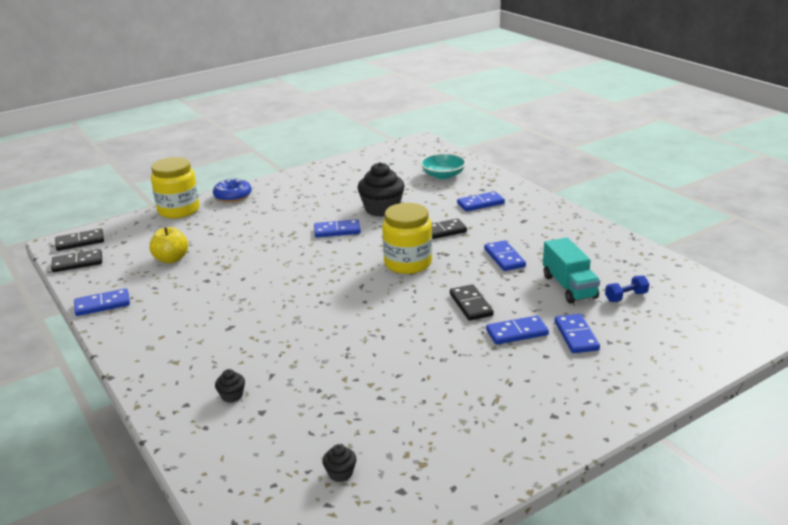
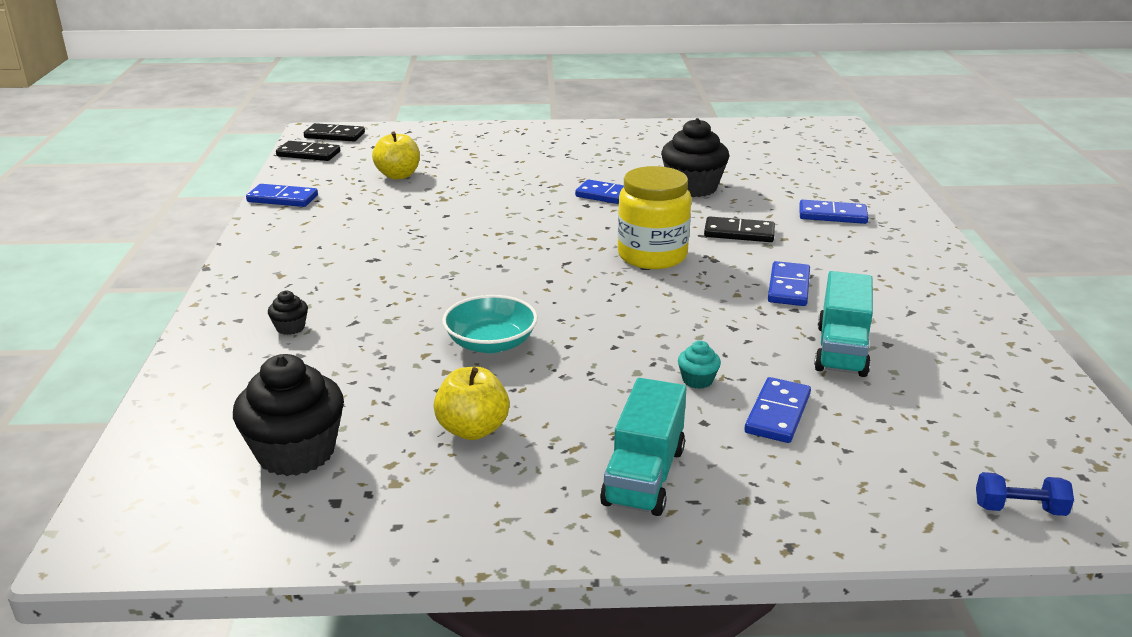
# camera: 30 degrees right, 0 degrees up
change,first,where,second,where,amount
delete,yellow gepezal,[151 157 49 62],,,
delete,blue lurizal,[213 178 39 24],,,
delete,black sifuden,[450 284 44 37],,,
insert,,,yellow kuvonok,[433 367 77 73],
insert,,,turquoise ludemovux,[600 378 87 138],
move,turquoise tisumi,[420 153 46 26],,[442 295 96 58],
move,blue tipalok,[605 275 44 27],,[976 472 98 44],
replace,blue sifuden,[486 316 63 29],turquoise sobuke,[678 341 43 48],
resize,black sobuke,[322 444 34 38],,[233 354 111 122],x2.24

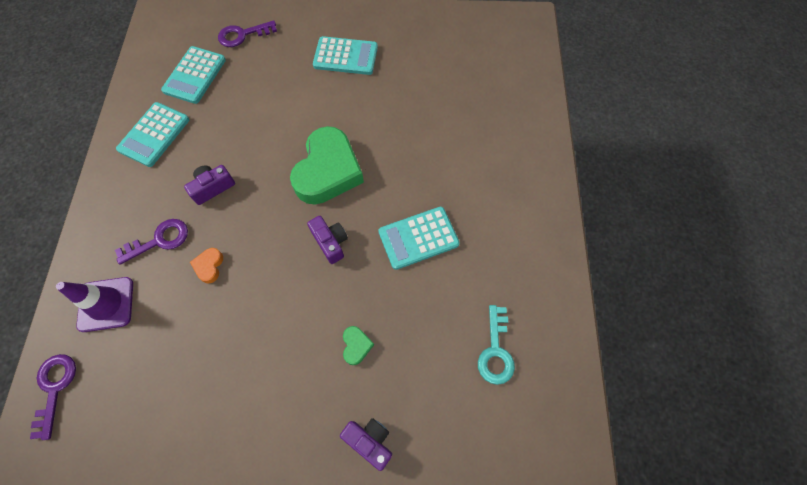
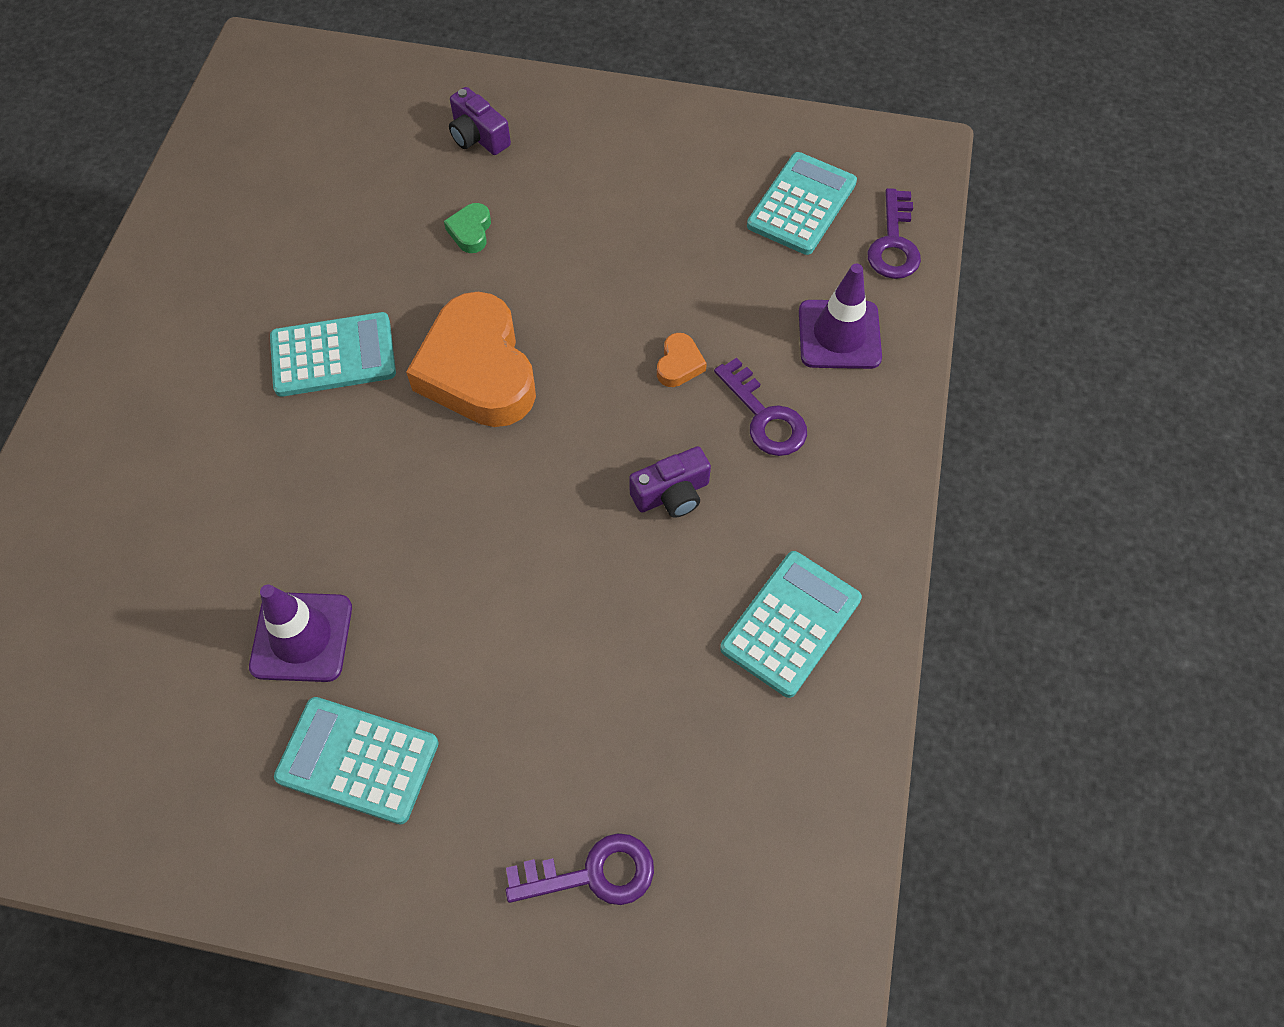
# camera: 170 degrees left, 5 degrees down
change,first,where,second,where,amount
delete,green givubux,[290 126 74 79],,,
delete,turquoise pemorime,[478 305 37 80],,,
insert,,,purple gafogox,[249 584 103 98],
move,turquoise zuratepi,[161 46 65 58],,[747 152 110 103],
replace,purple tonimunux,[307 216 41 48],orange givubux,[406 292 130 135],
rotate,purple pemorime,[115 219 73 46],,[714 358 93 98],105 degrees counterclockwise

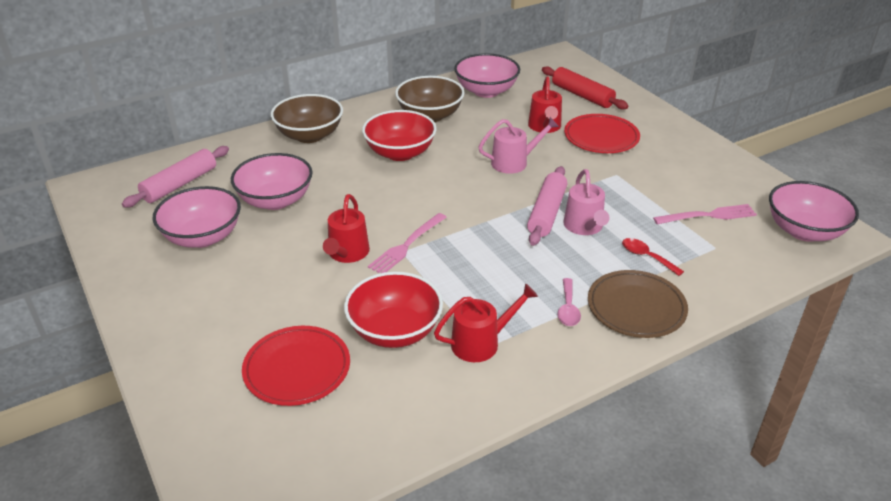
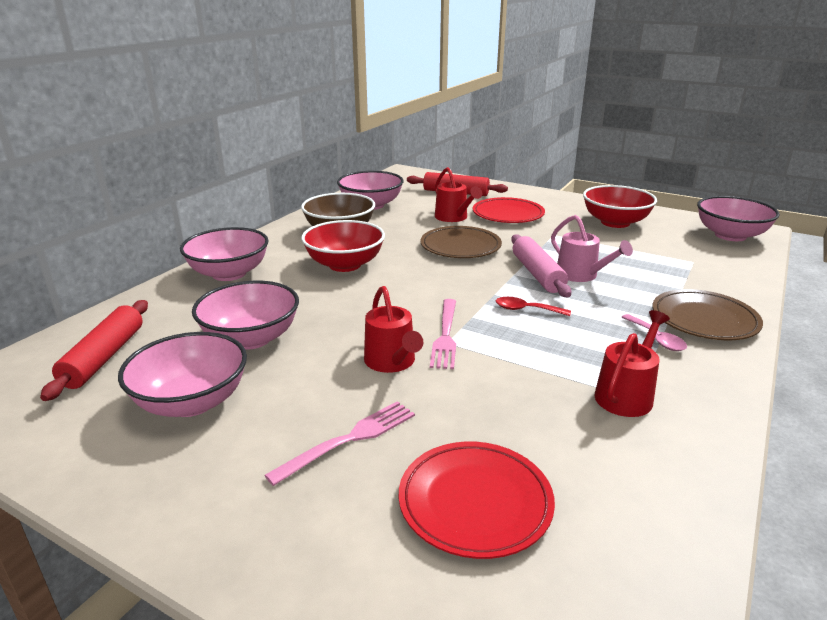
# camera: 30 degrees left, 10 degrees down
change,first,where,second,where,amount
move,red tisumi,[344 272 99 76],,[583 185 74 43],
move,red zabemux,[622 238 62 38],,[495 297 76 19],
move,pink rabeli,[653 204 104 20],,[265 401 150 85],
replace,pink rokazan,[478 117 81 57],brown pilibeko,[420 226 82 32],
recolor,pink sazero,[122 146 107 62],red sazero,[40 300 108 101],
recolor,brown tisumi,[271 94 72 49],pink tisumi,[180 227 89 54],

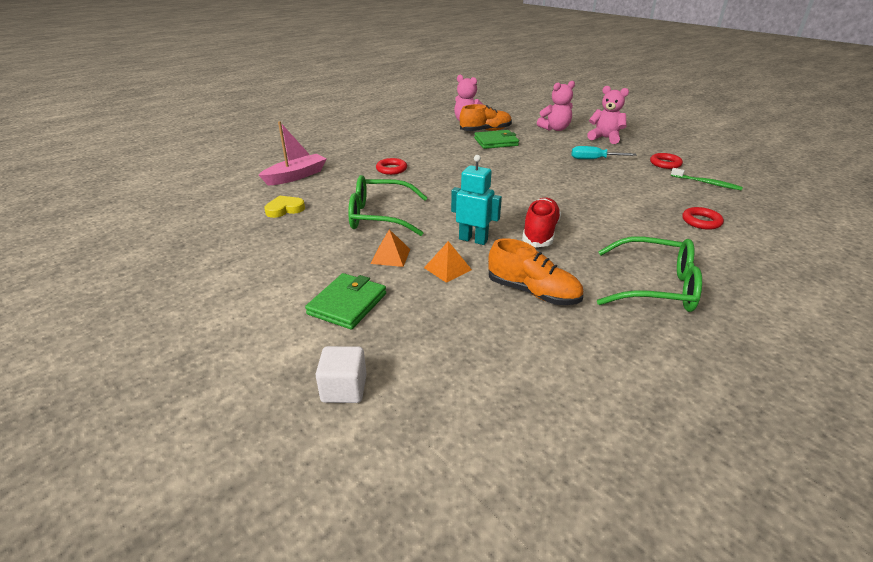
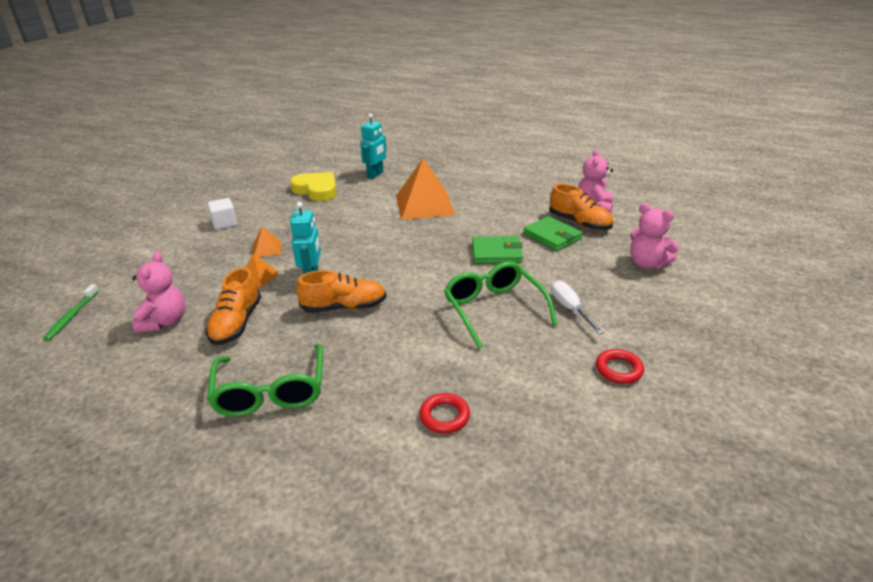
# camera: 65 degrees right, 0 degrees up
change,first,where,second,where,amount
move,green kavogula,[305 273 81 57],,[472 236 51 28],
move,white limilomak,[315 346 52 57],,[207 198 30 32],
move,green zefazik,[348 175 80 61],,[444 261 113 88],
move,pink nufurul,[587 86 42 58],,[132 252 53 81],
move,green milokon,[671 168 72 22],,[43 284 56 57],
replace,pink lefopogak,[259 121 67 64],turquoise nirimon,[360 113 26 66],
replace,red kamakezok,[376 158 31 17],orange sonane,[396 159 59 61],
recolor,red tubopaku,[522 198 39 49],orange tubopaku,[296 270 91 43],
recolor,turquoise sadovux,[572 146 64 13],white sadovux,[551 280 53 54],
resize,yellow givubux,[264 196 41 22],,[290 172 47 29],x1.66

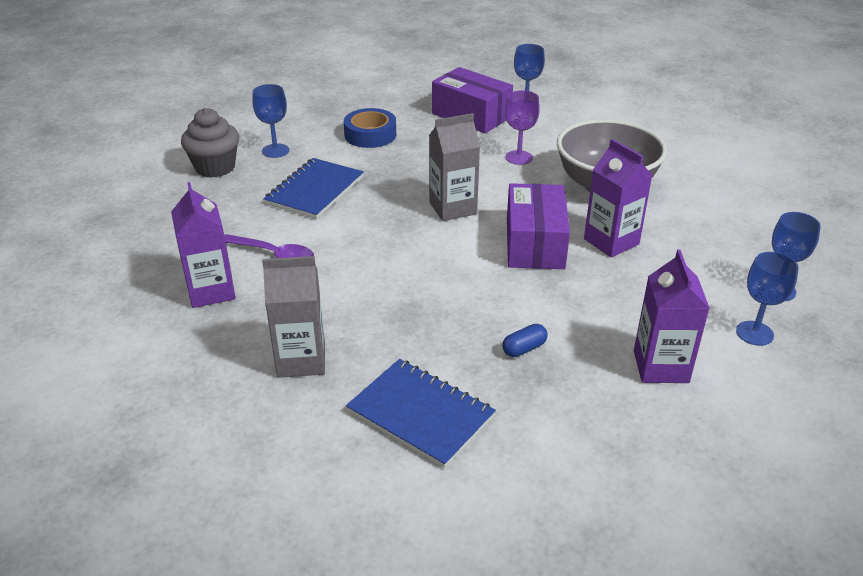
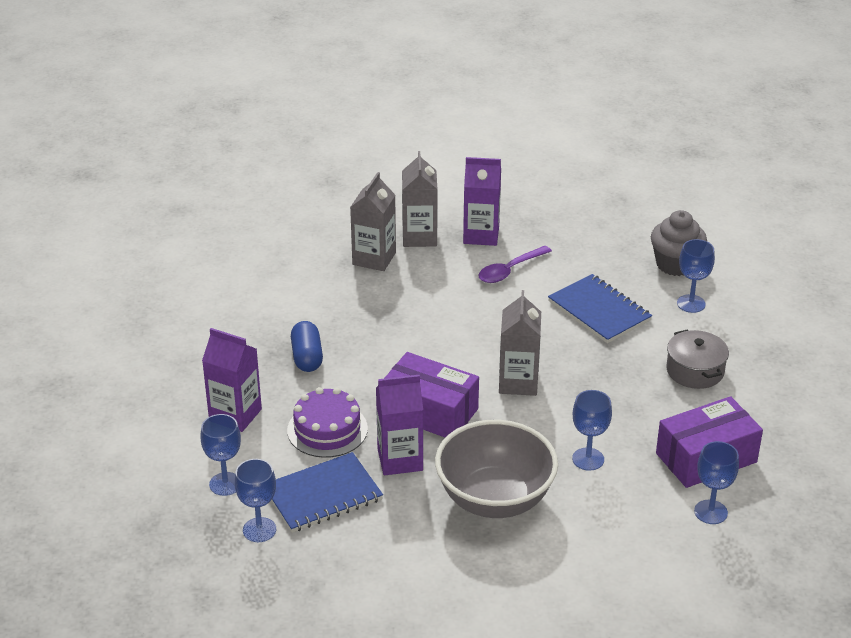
# camera: 115 degrees right, 0 degrees up
change,first,where,second,where,amount
insert,,,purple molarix,[287 387 81 71],
insert,,,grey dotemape,[402 151 36 96],
move,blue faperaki,[346 359 150 109],,[271 452 112 81],
replace,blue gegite,[344 108 52 40],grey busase,[666 329 63 60],
recolor,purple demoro,[505 90 35 75],blue demoro,[572 390 40 81],
resize,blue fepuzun,[502 324 46 33],,[291 321 32 51],x1.56

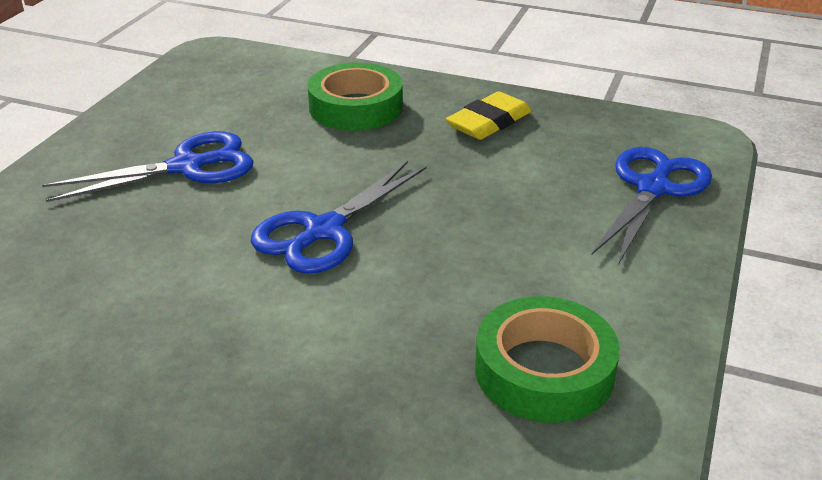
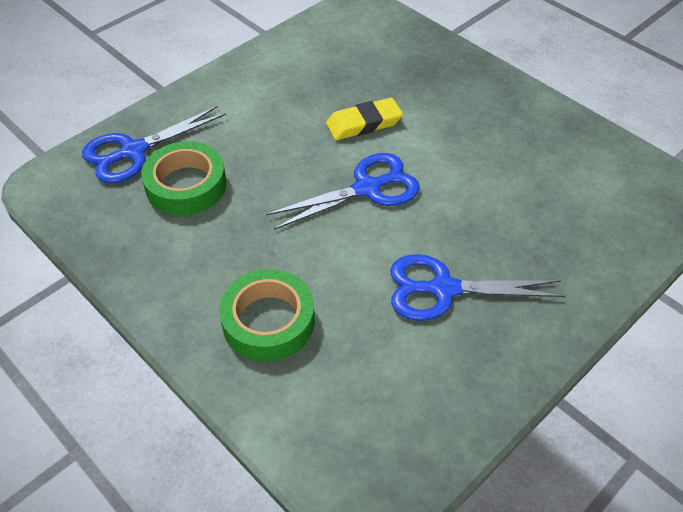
# camera: 155 degrees left, 15 degrees up
change,first,where,second,where,amount
move,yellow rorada,[446 91 86 49],,[326 98 77 42],
move,green gegite,[475 296 145 127],,[141 141 85 75],

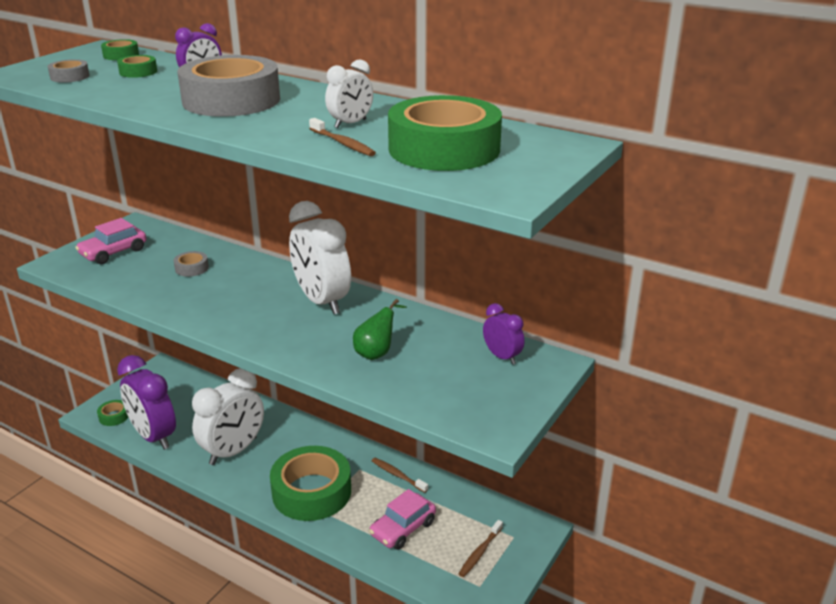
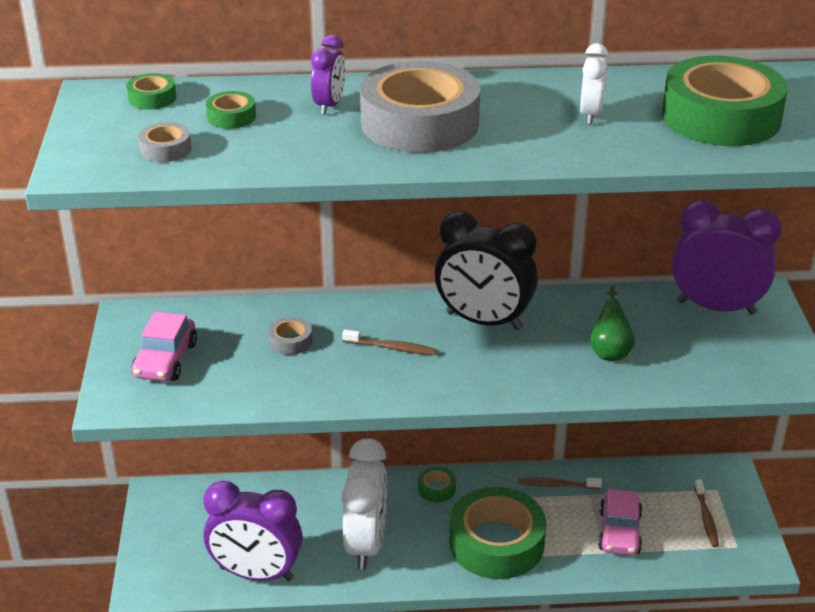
# camera: 35 degrees left, 5 degrees up
change,first,where,second,where,amount
move,green gegite,[97 400 31 26],,[418 467 38 36],
move,brown milokon,[309 118 67 38],,[342 330 95 25],
recolor,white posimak,[289 201 62 113],black posimak,[435 211 103 119],
resize,purple posimak,[483 303 42 62],,[672 200 109 115],x1.99

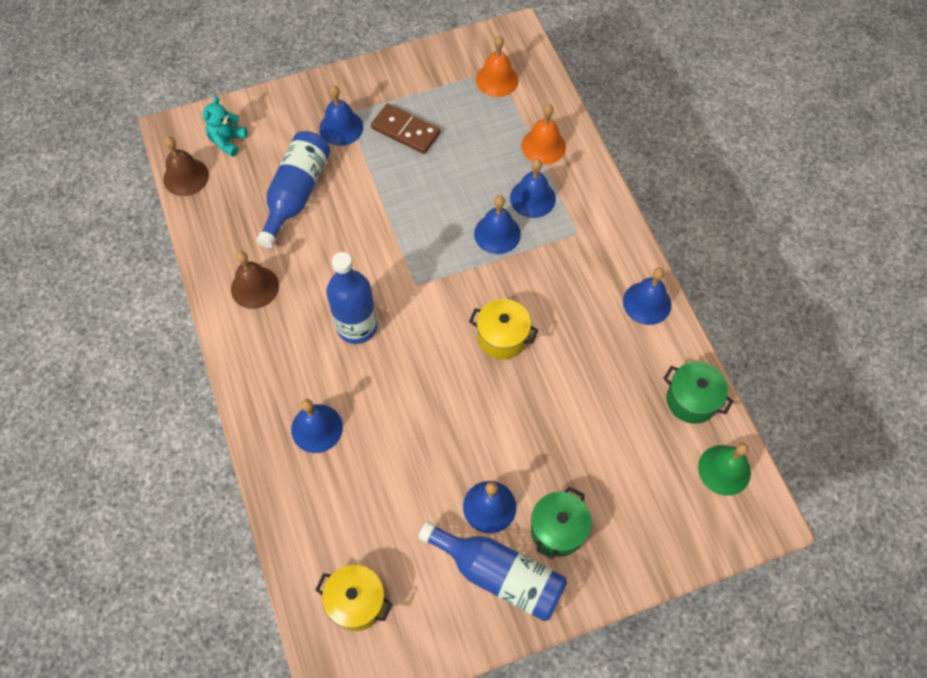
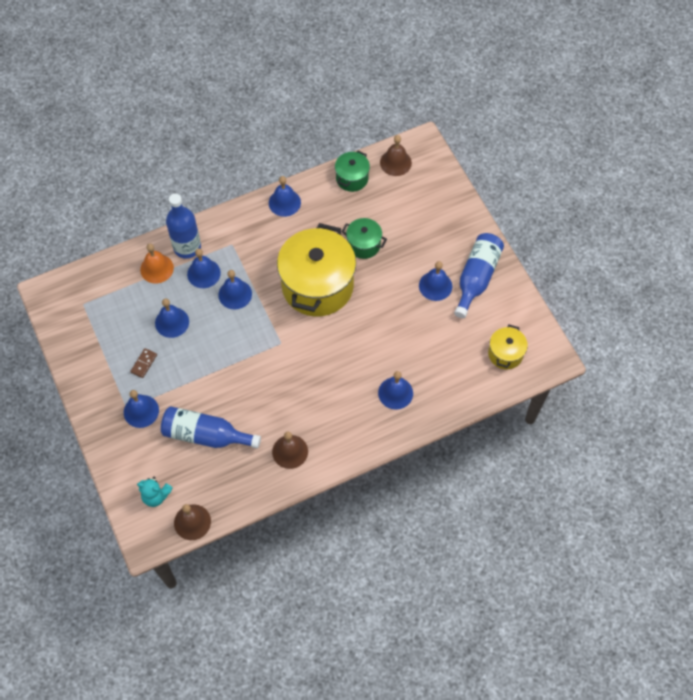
# camera: 95 degrees left, 0 degrees up
change,first,where,second,where,amount
delete,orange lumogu,[476 36 43 61],,,
insert,,,blue lumogu,[155 299 34 39],
move,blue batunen,[327 252 51 92],,[166 193 35 66],
move,green busase,[531 486 61 73],,[342 218 45 41],
recolor,green lumogu,[698 443 53 53],brown lumogu,[380 135 32 41],
resize,brown sifuden,[371 103 70 51],,[130 348 27 30],x0.58
resize,yellow busase,[469 299 69 61],,[277 223 79 94],x2.11

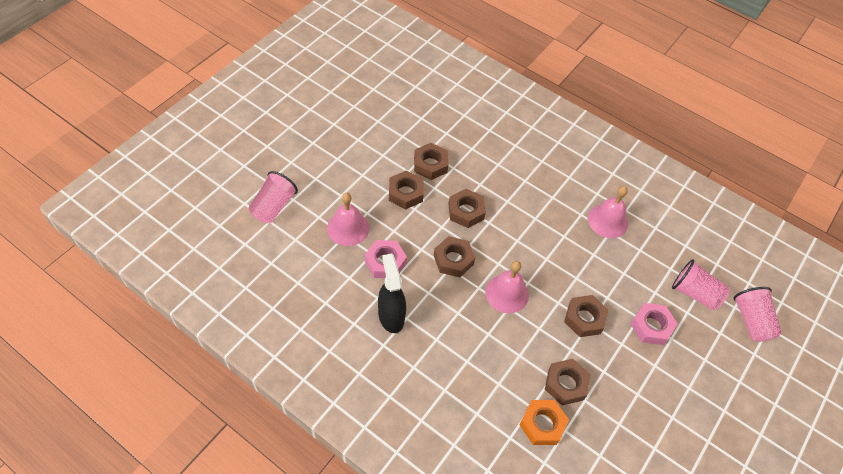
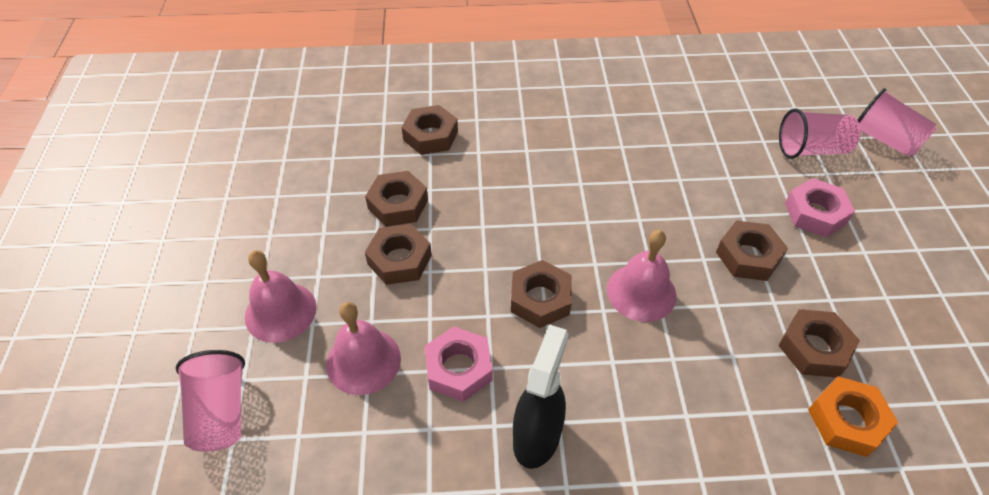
# camera: 35 degrees left, 5 degrees down
change,first,where,second,where,amount
move,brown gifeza,[449 189 37 39],,[401 105 57 50],
move,pink lumogu,[588 186 40 52],,[245 250 72 93],
rotate,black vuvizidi,[378 254 28 79],,[513 324 56 145],75 degrees clockwise

